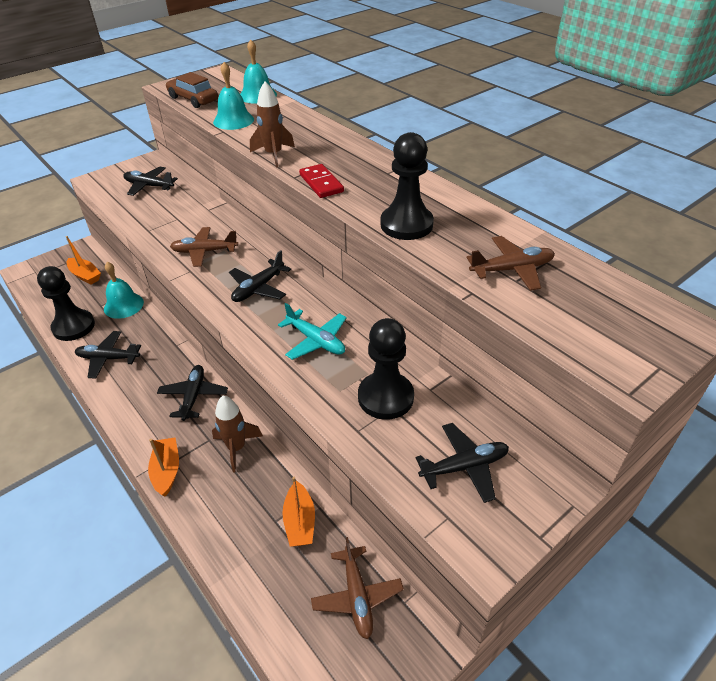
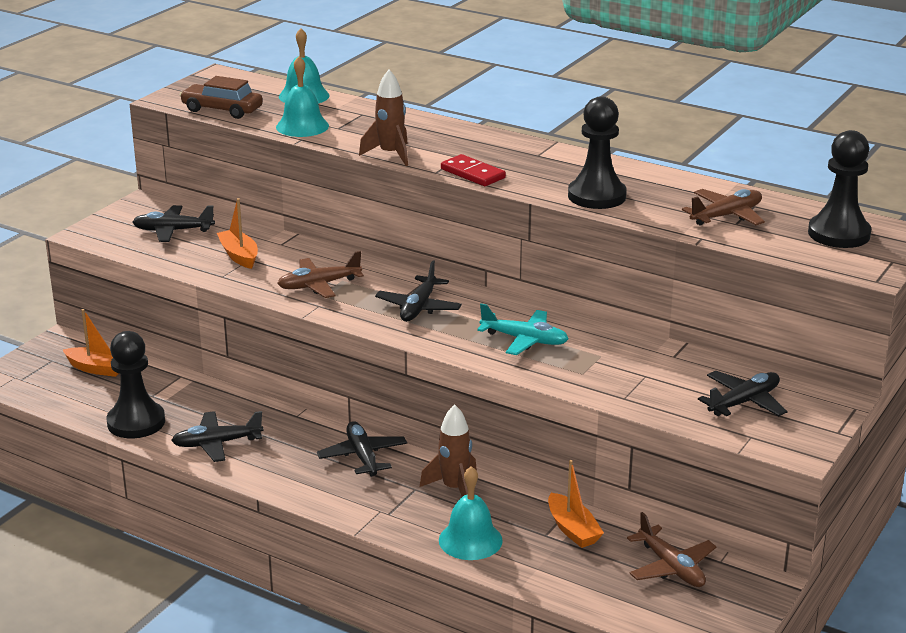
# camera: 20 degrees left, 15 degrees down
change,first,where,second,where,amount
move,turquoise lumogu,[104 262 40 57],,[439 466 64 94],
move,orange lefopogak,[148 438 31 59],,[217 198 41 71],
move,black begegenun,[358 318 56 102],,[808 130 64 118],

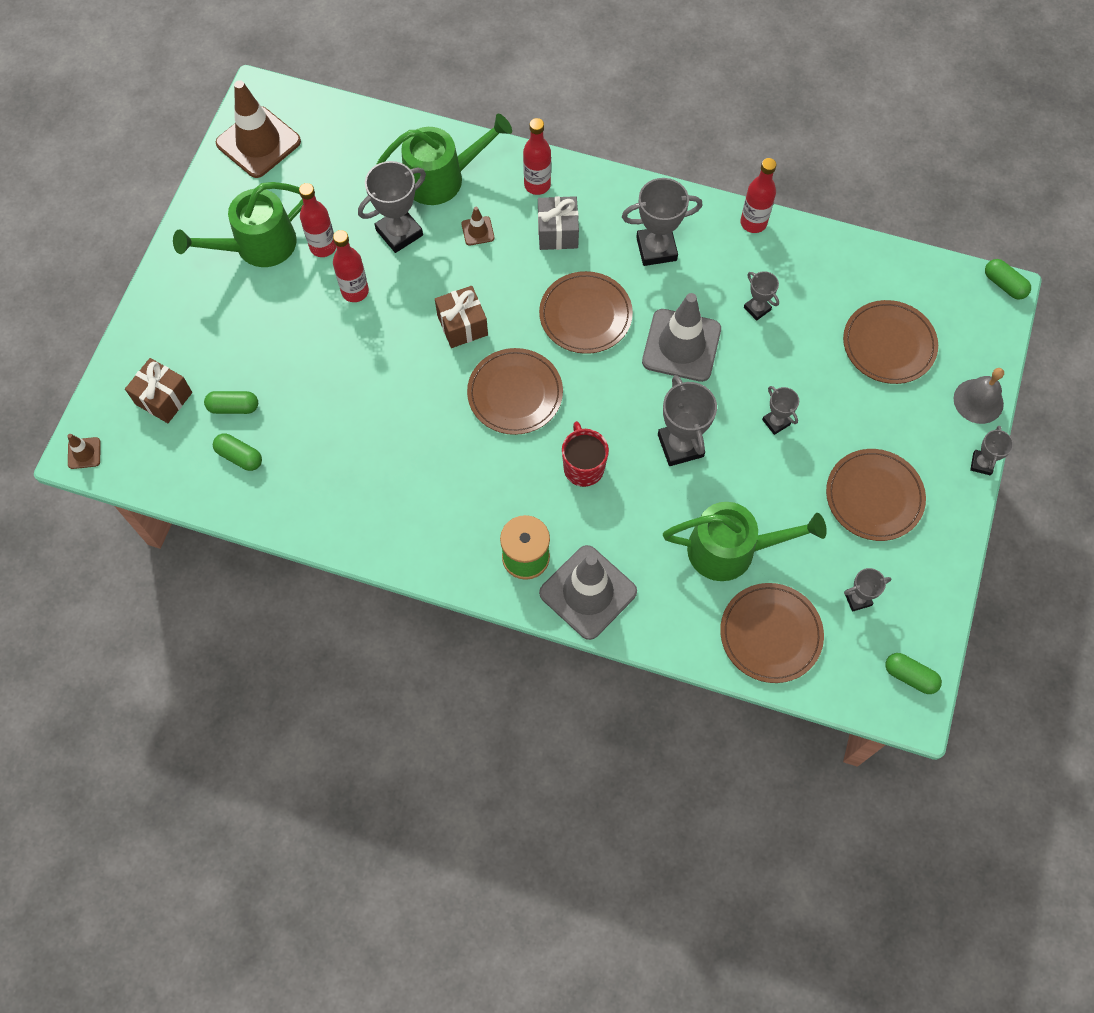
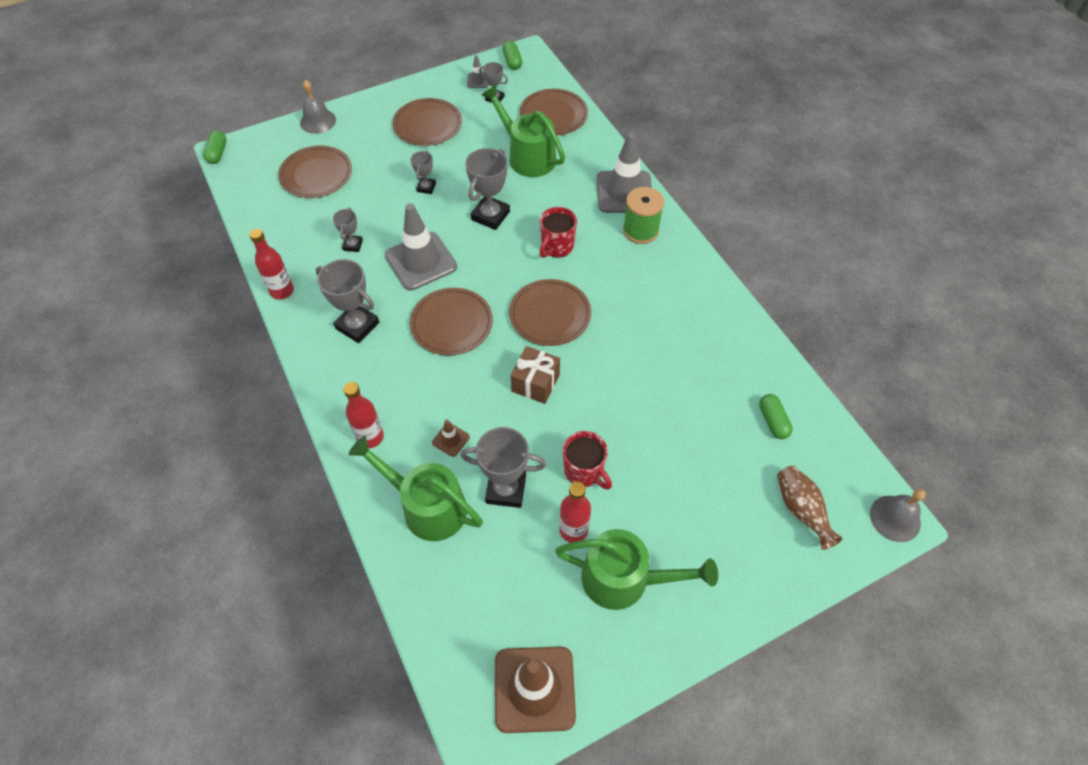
# camera: 135 degrees left, 10 degrees down
change,first,where,second,where,amount
delete,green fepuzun,[204 391 54 23],,,
delete,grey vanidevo,[538 196 41 54],,,
delete,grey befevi,[970 426 44 49],,,
insert,,,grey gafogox,[467 55 22 33],
replace,brown gafogox,[67 434 34 35],grey lumogu,[870 489 56 53],
replace,brown vanidevo,[125 358 67 65],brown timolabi,[777 466 66 84],
replace,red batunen,[333 230 36 72],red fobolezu,[563 431 49 59],

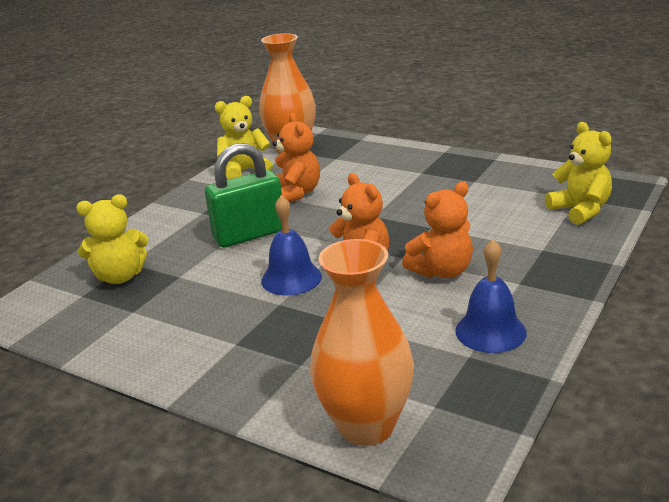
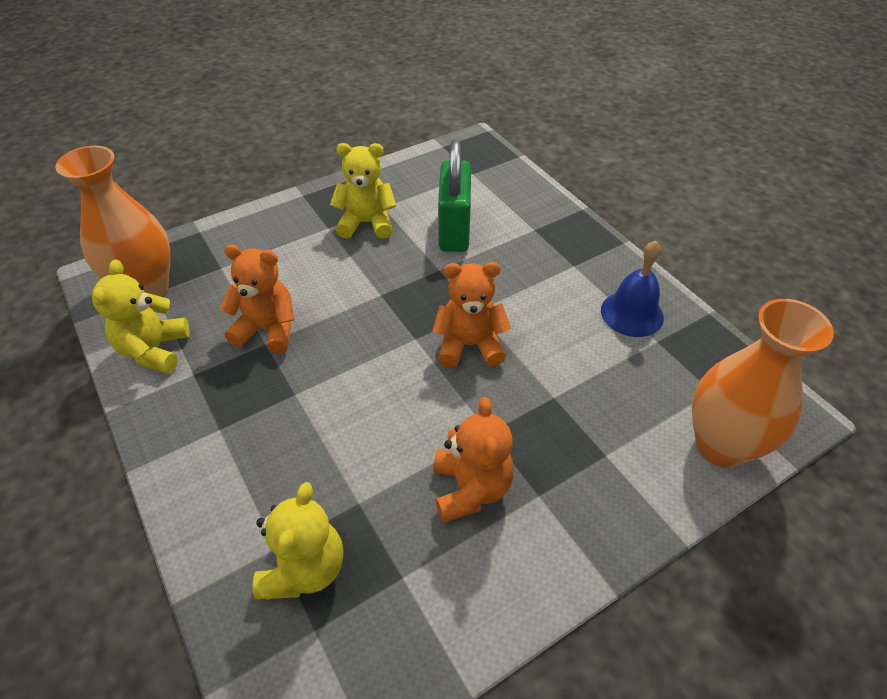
# camera: 65 degrees left, 20 degrees up
change,first,where,second,where,amount
delete,blue lumogu,[261 195 61 100],,,
move,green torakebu,[205 143 77 105],,[438 140 33 112],
move,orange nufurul,[402 182 71 96],,[433 397 80 126],
move,yellow nufurul,[545 122 67 103],,[330 143 66 96],

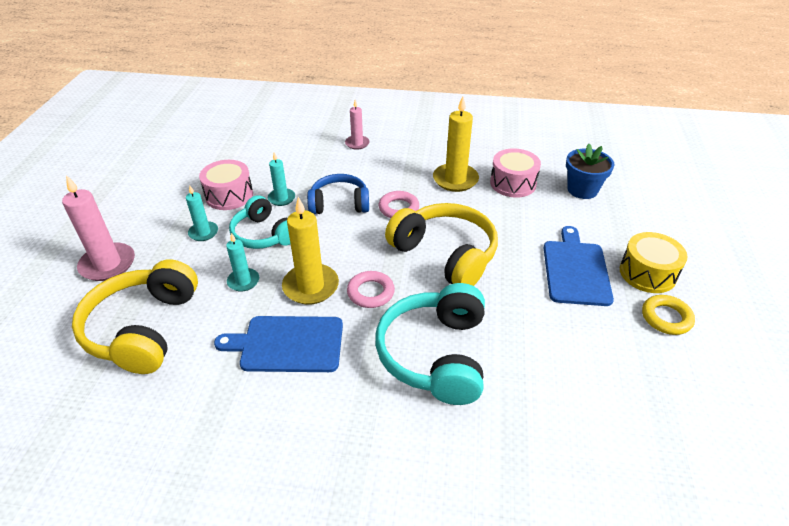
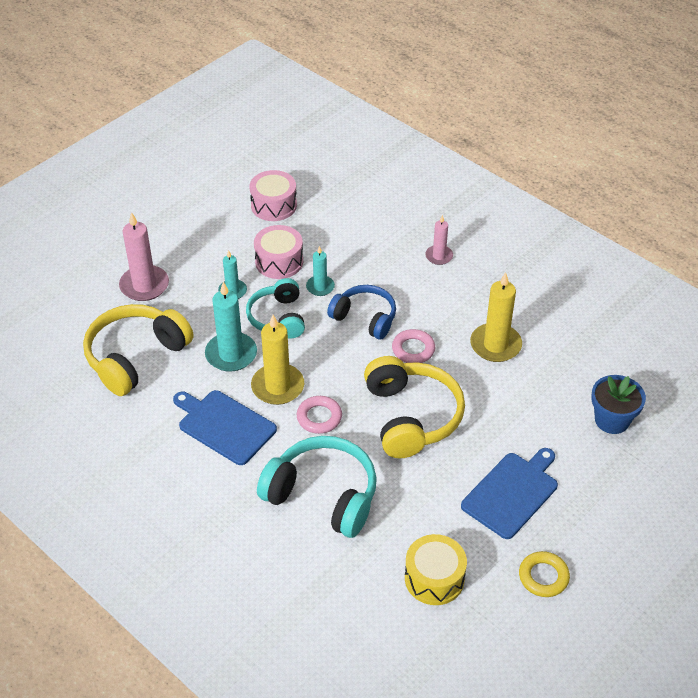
# camera: 35 degrees right, 5 degrees up
change,first,where,second,where,amount
move,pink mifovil,[490 148 51 50],,[249 170 48 51],
move,yellow mifovil,[620 232 68 61],,[405 534 62 71],
rotate,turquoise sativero,[375 283 110 122],,[257 436 120 102],75 degrees clockwise
resize,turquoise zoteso,[226 233 33 59],,[205 281 52 91],x1.73

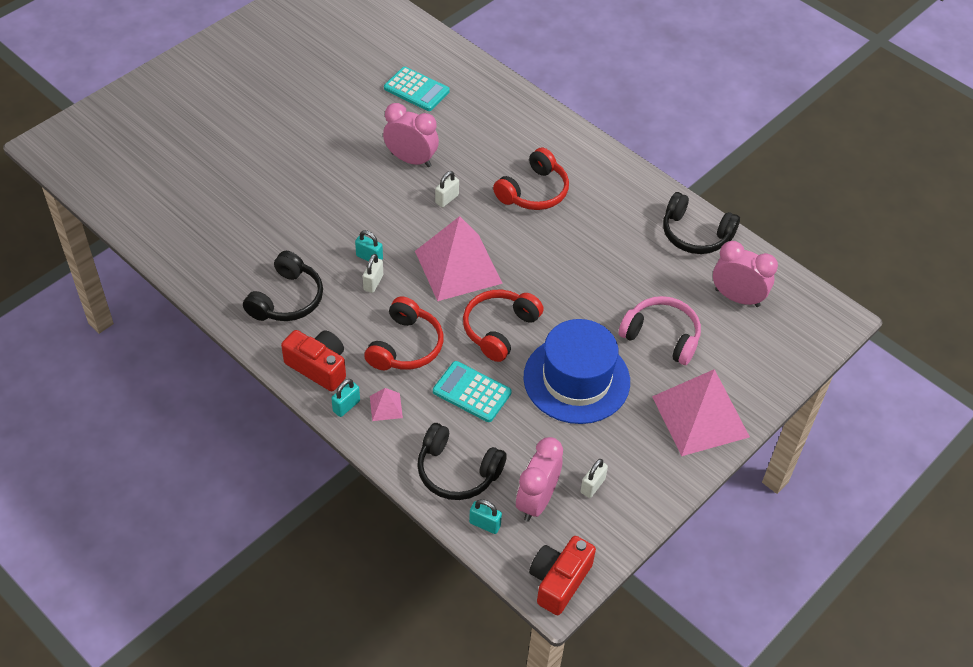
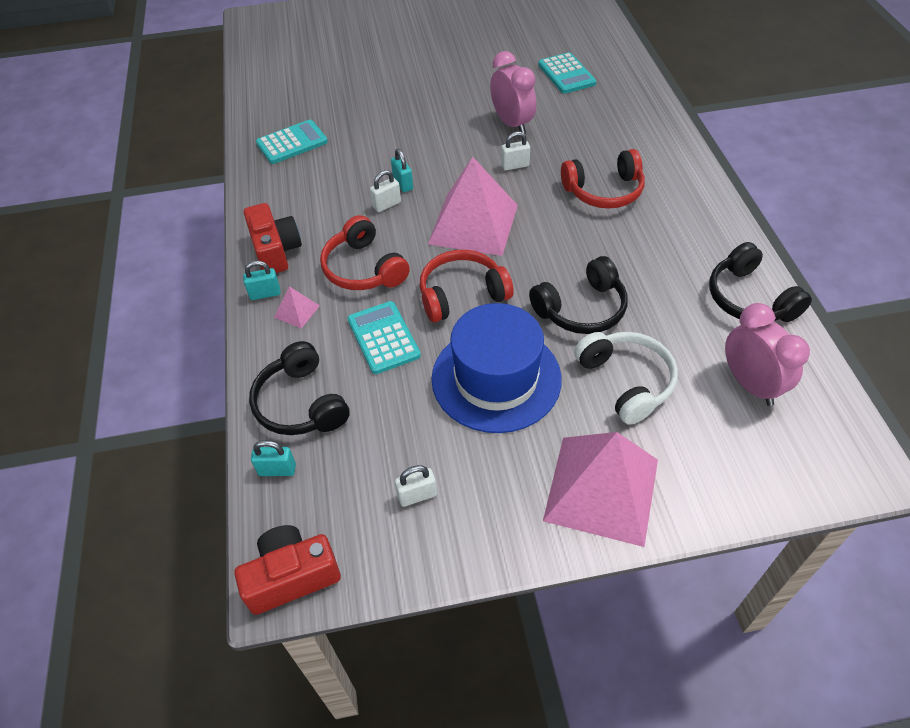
# camera: 40 degrees right, 0 degrees up
change,first,where,second,where,amount
delete,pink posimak,[516 437 47 85],,,
insert,,,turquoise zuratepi,[256 120 72 44],
move,black sativero,[243 251 80 70],,[529 256 99 78],
recolor,pink sativero,[619 296 82 69],white sativero,[574 332 104 93],
rotate,red sativero,[364 297 79 73],,[320 215 90 75],90 degrees clockwise
rotate,turquoise torakebu,[469 499 33 35],,[251 440 45 36],60 degrees counterclockwise

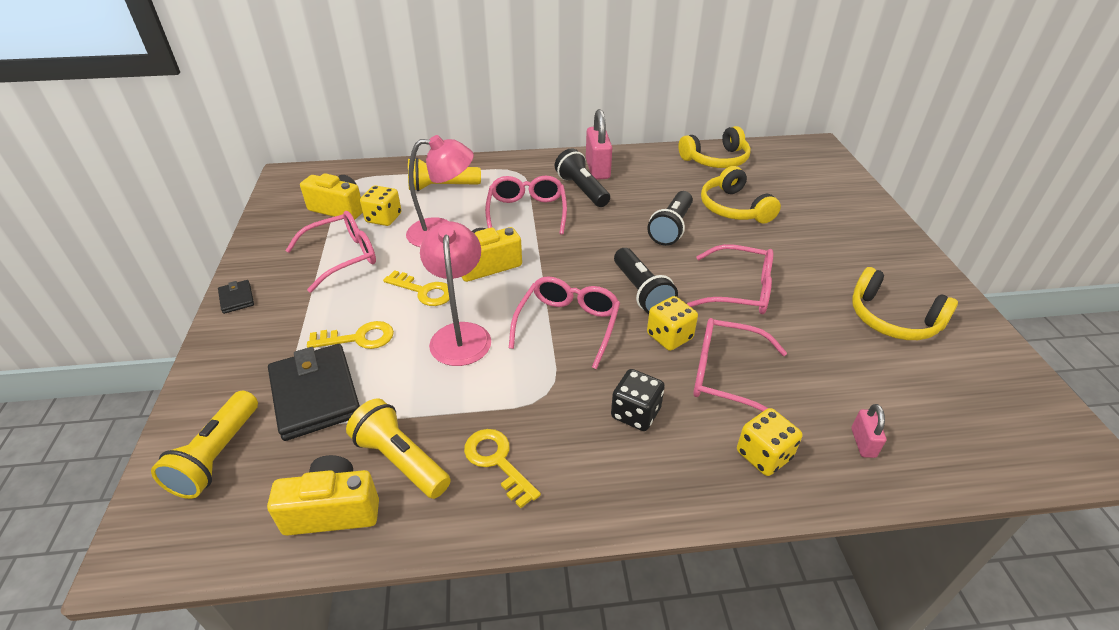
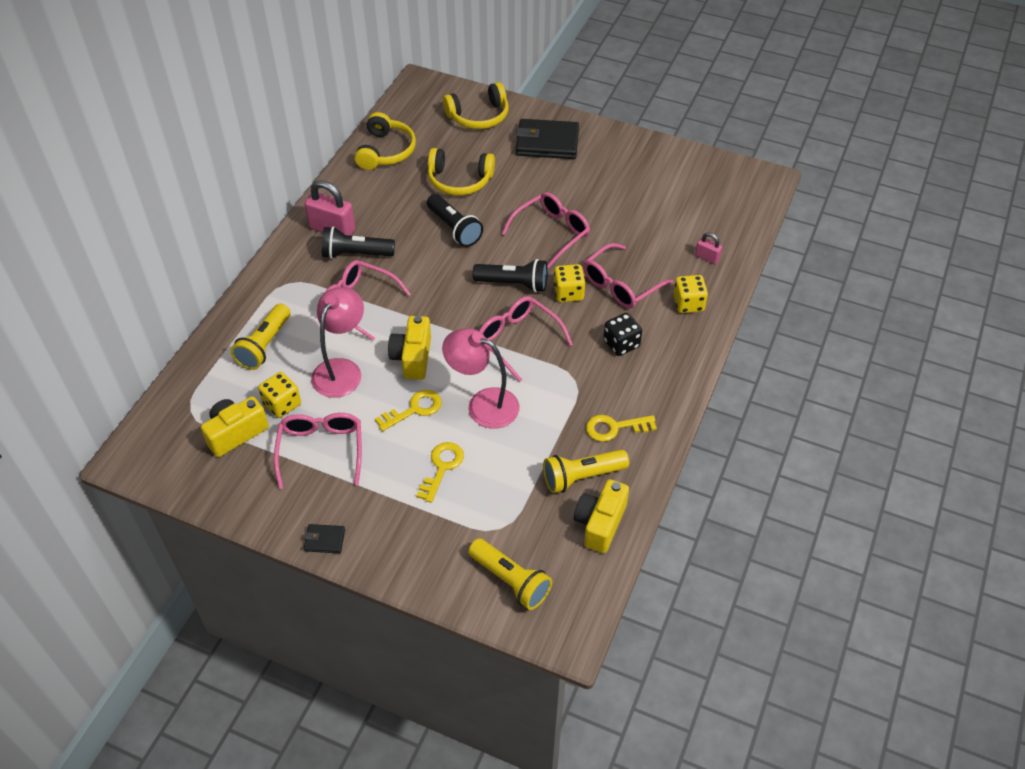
# camera: 60 degrees left, 10 degrees up
change,first,where,second,where,amount
move,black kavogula,[268 344 92 97],,[516 119 63 40],
move,yellow sativero,[852 267 106 73],,[443 82 66 47],

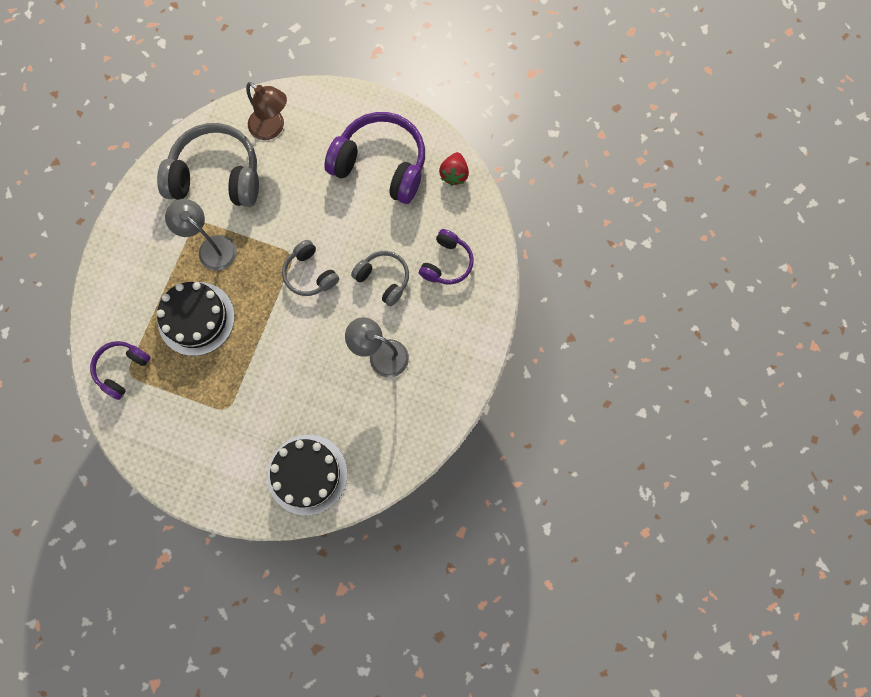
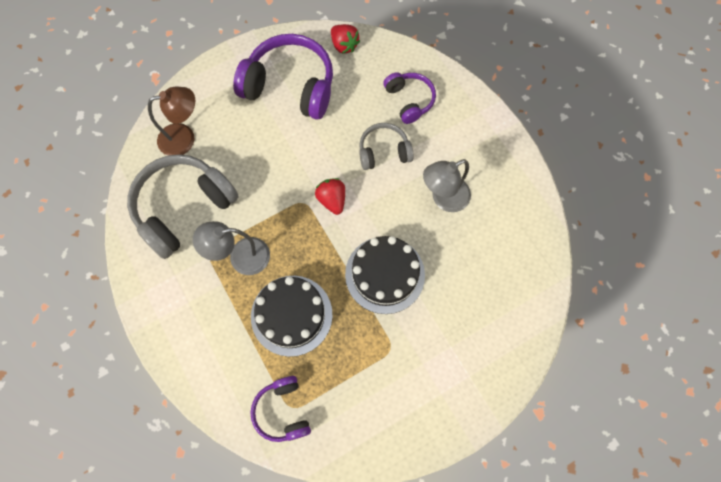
# camera: 50 degrees left, 5 degrees down
change,first,where,second,where,amount
move,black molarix,[267 435 80 80],,[345 236 80 78],
replace,grey sativero,[282 240 57 56],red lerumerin,[315 178 30 37],
rotate,purple sativero,[325 112 100 92],,[233 34 100 86],45 degrees clockwise

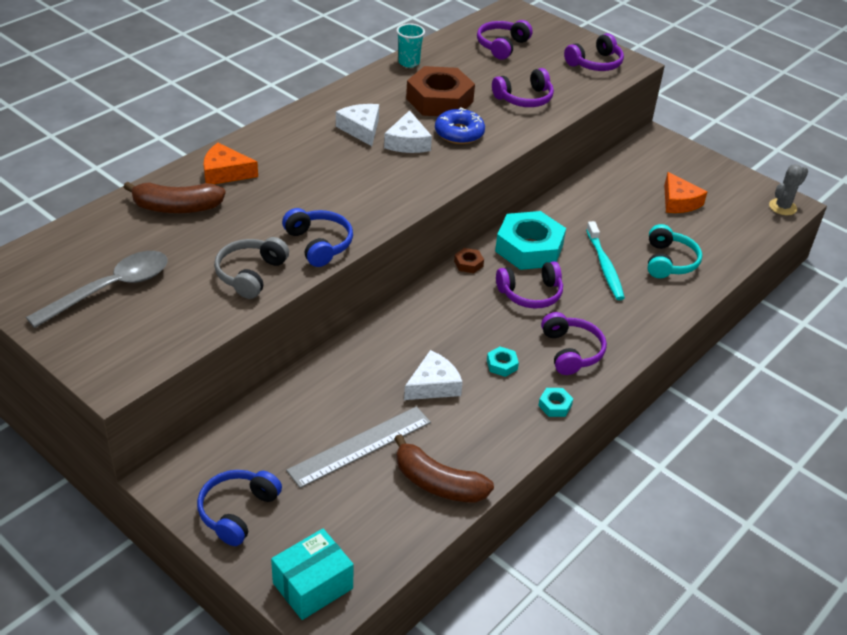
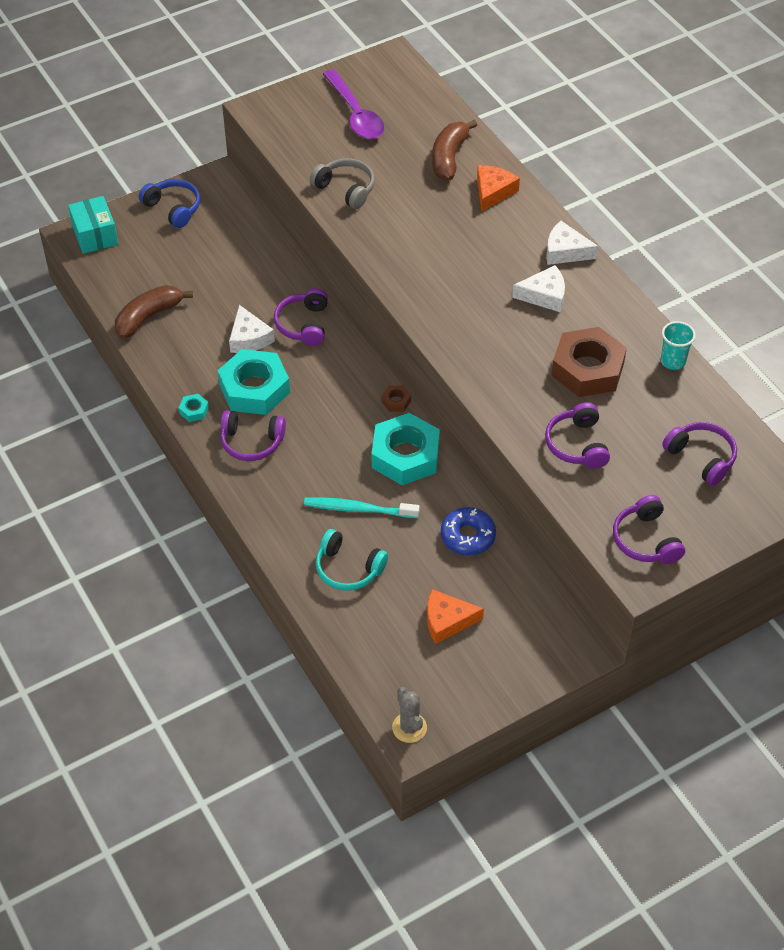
# camera: 110 degrees right, 10 degrees up
change,first,where,second,where,amount
delete,blue sativero,[282 208 71 59],,,
delete,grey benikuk,[286 406 145 82],,,
move,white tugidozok,[384 110 48 43],,[546 221 52 44],
move,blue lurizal,[435 107 50 37],,[441 507 55 48],
move,purple sativero,[496 261 67 48],,[274 288 54 58],
recolor,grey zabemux,[26 251 142 77],purple zabemux,[323 69 61 70],
resize,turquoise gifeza,[487 347 32 30],,[218 349 72 66],x2.43

